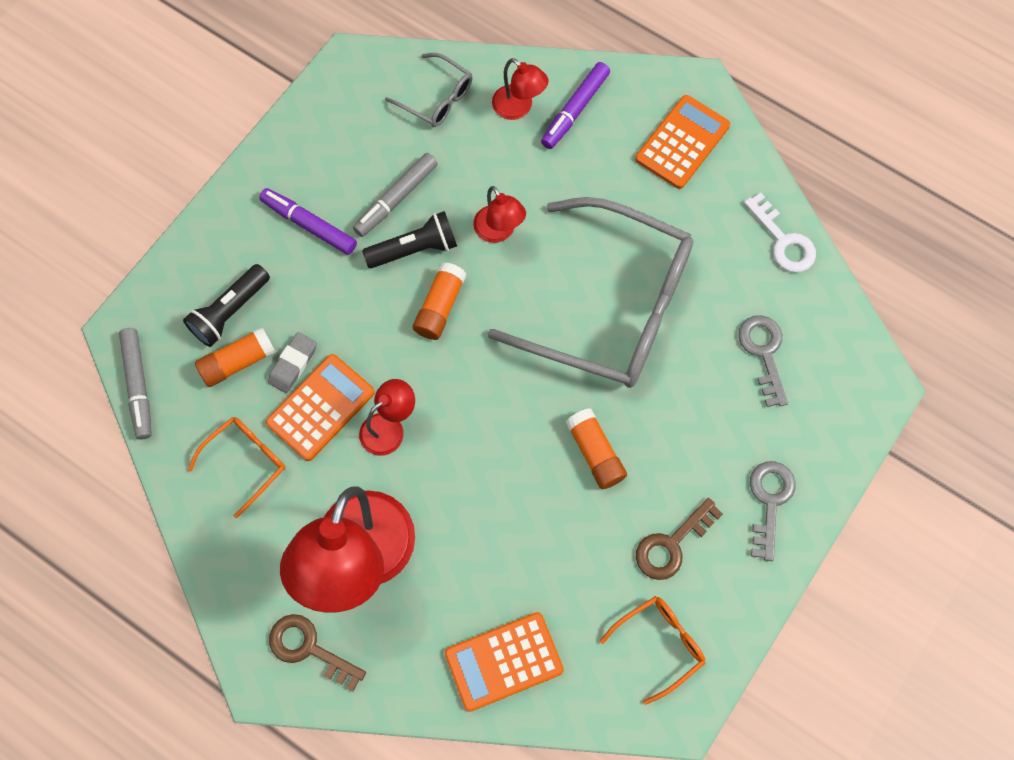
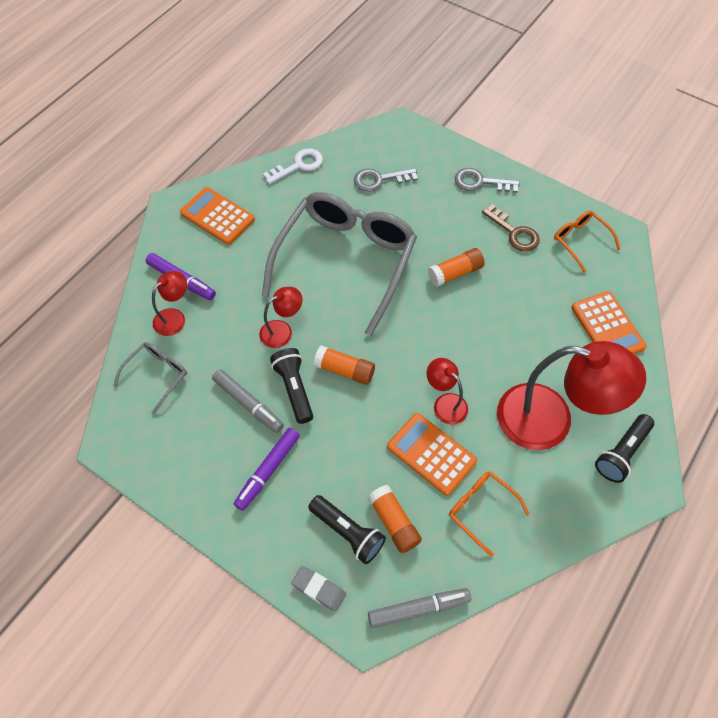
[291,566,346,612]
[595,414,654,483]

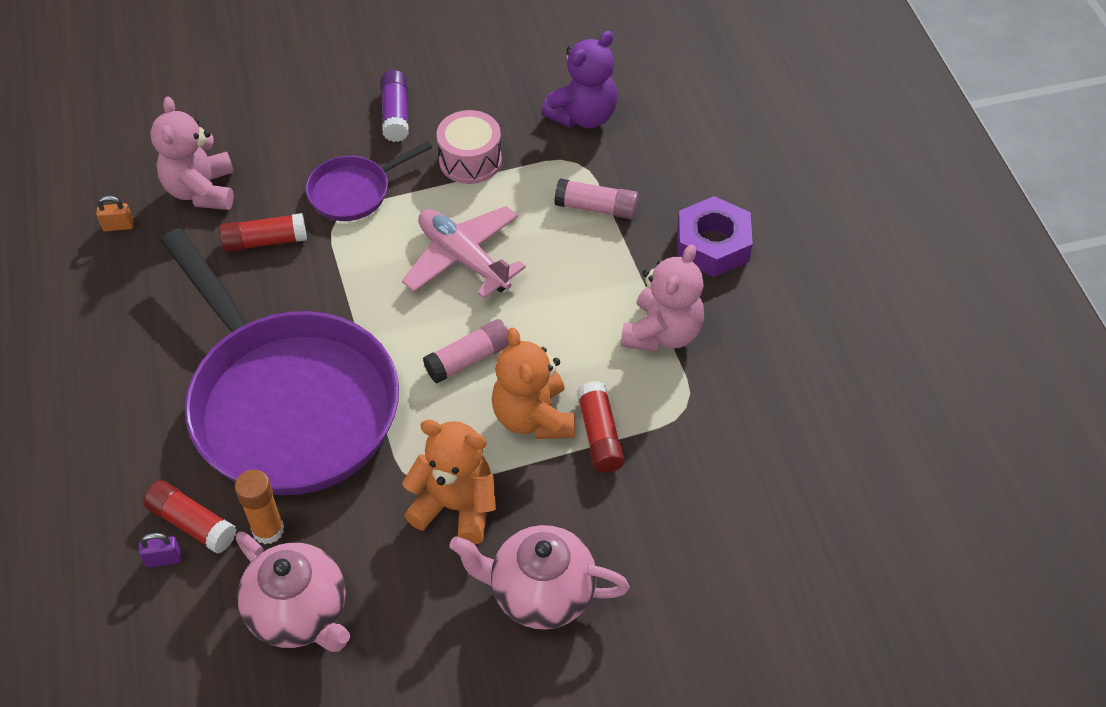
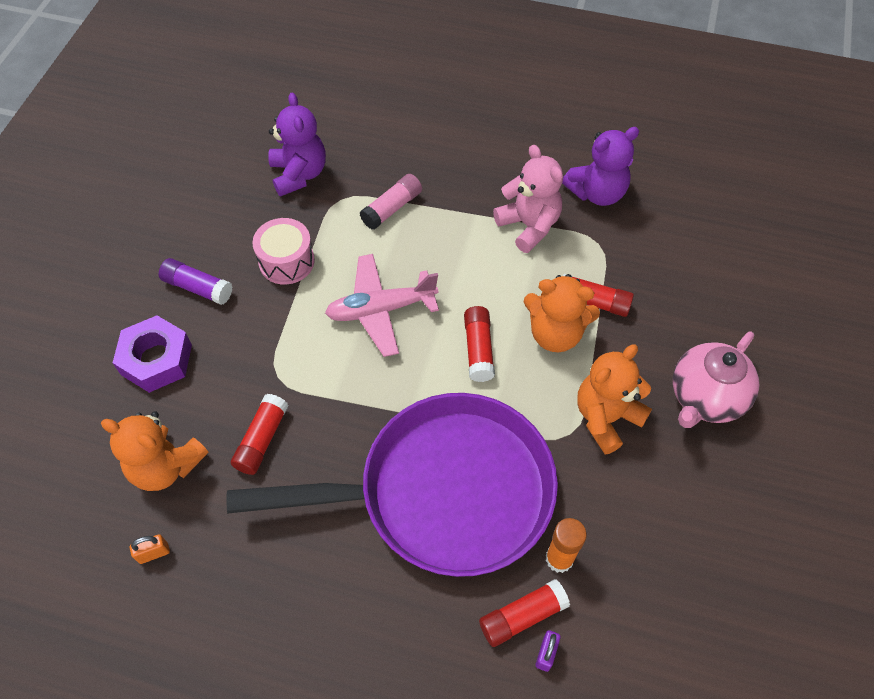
[101,411,208,491]
[306,141,432,221] (first image)
[130,534,170,564]
[113,316,192,393]
[464,306,495,382]
[236,532,350,652] (first image)
[562,127,639,206]

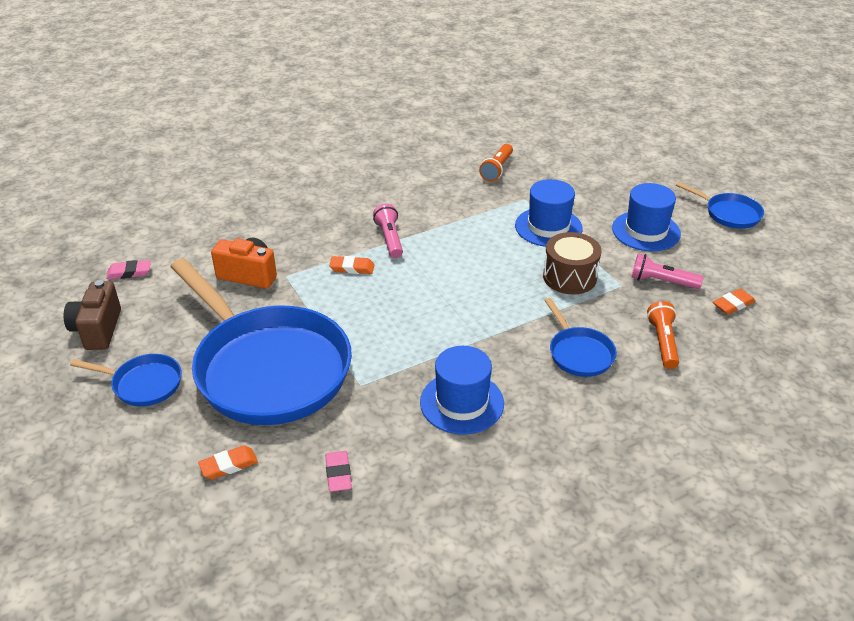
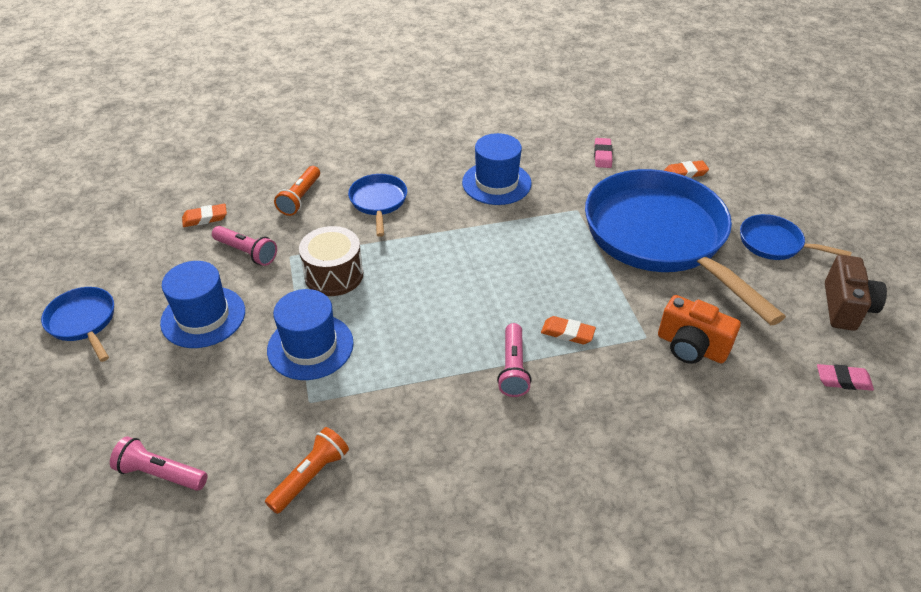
[110,436,207,491]

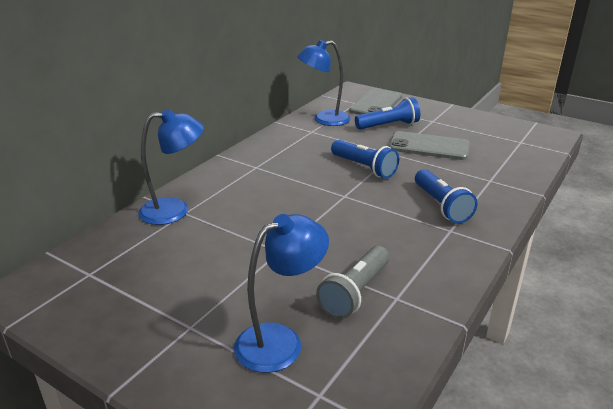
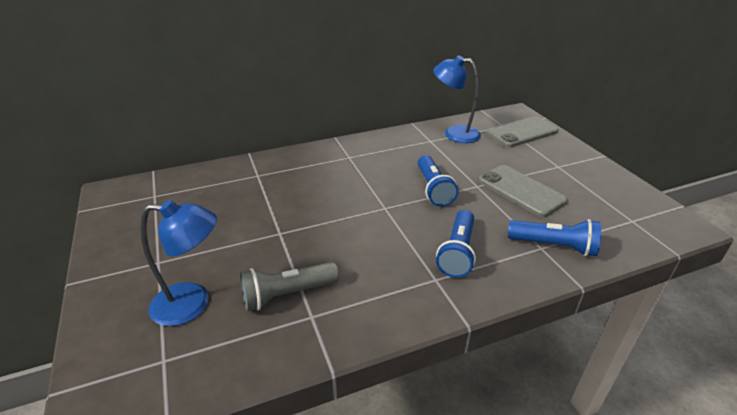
[508,219,601,256]
[138,109,204,225] (first image)

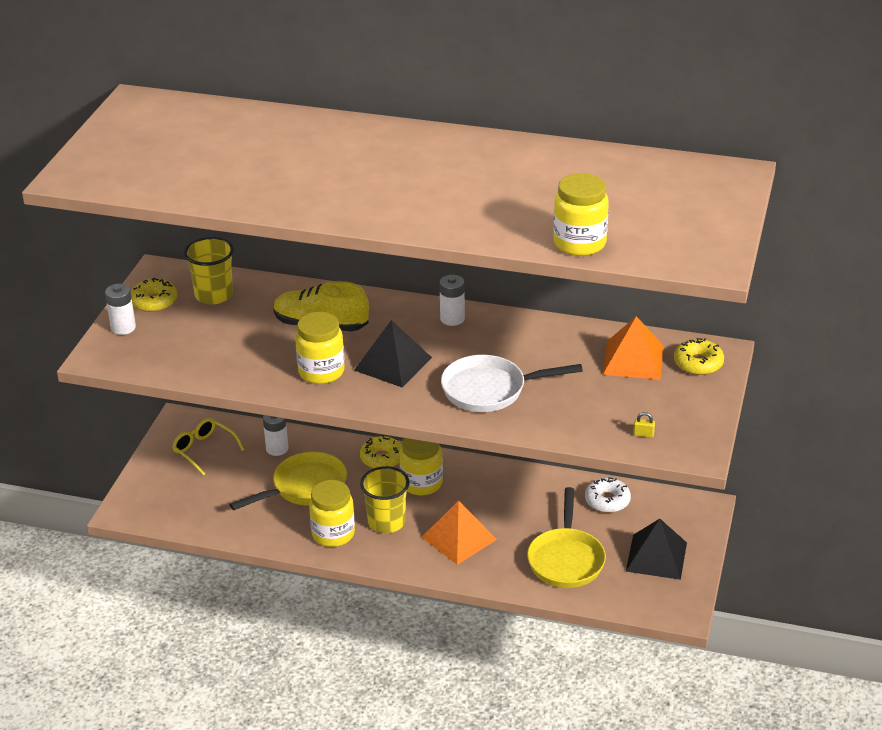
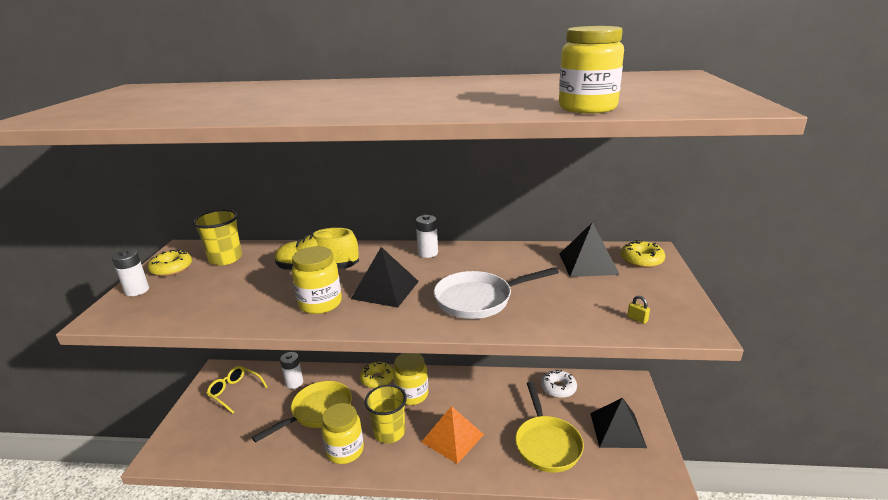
[560,222,620,277]
[627,295,650,324]

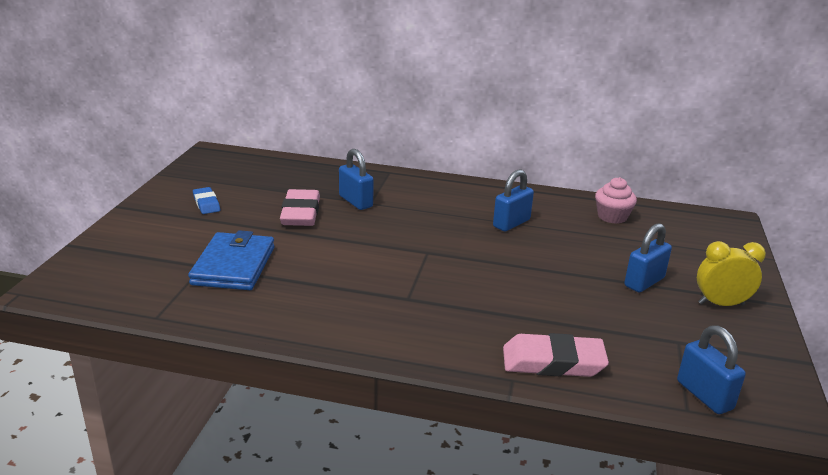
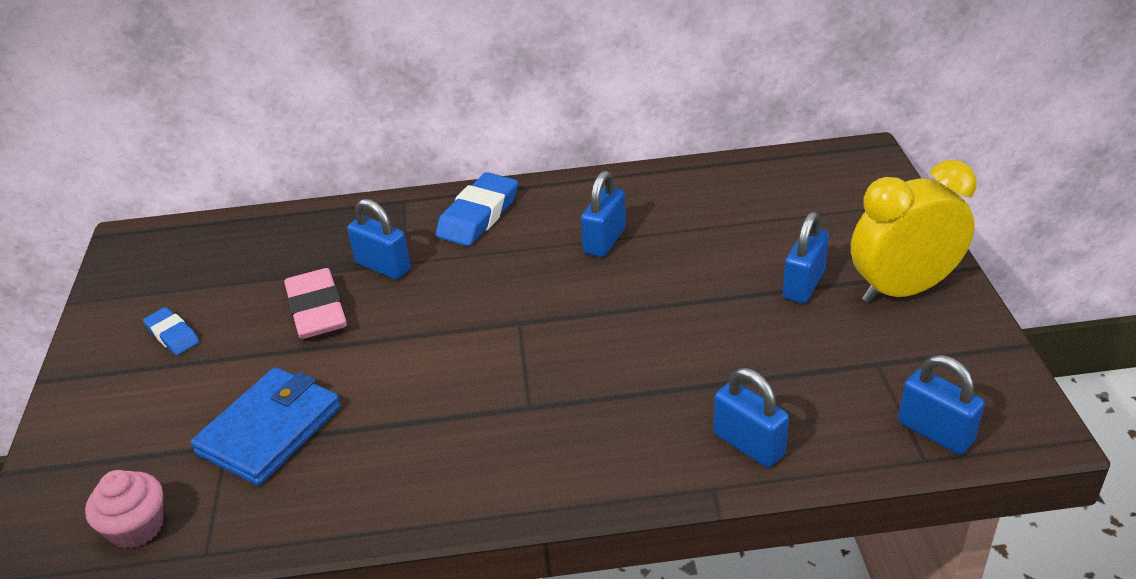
[85,470,163,549]
[191,367,341,486]
[851,160,977,303]
[714,368,789,467]
[436,172,518,246]

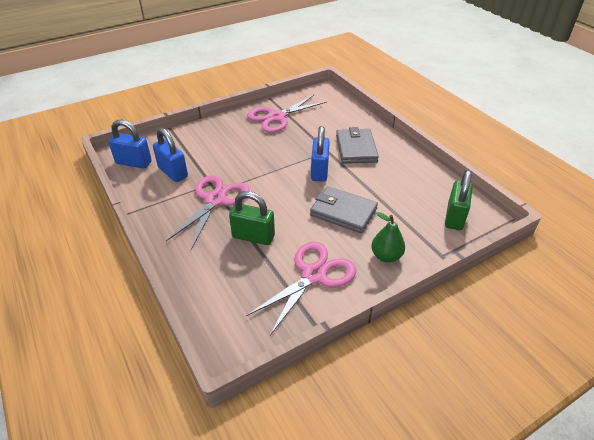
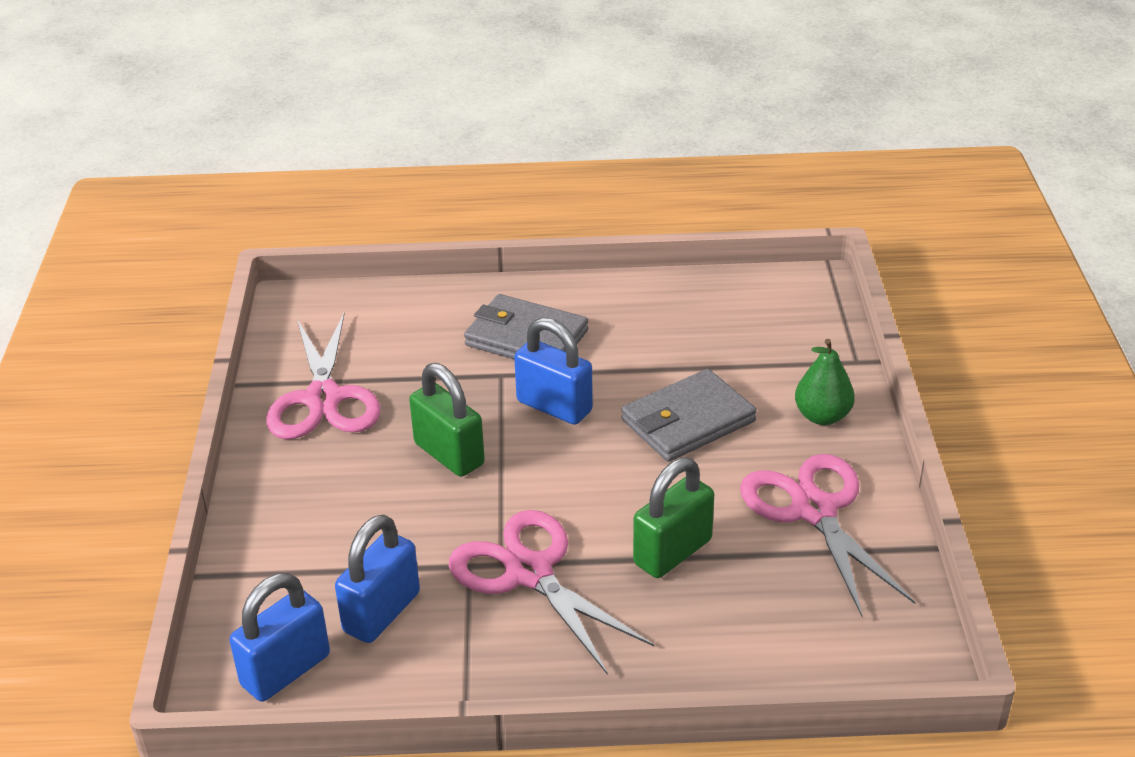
[335,514,420,643]
[409,363,485,477]

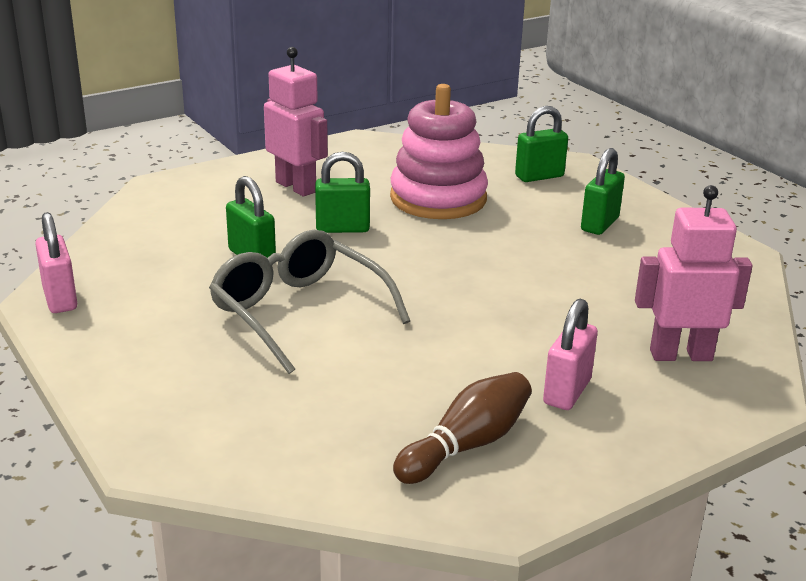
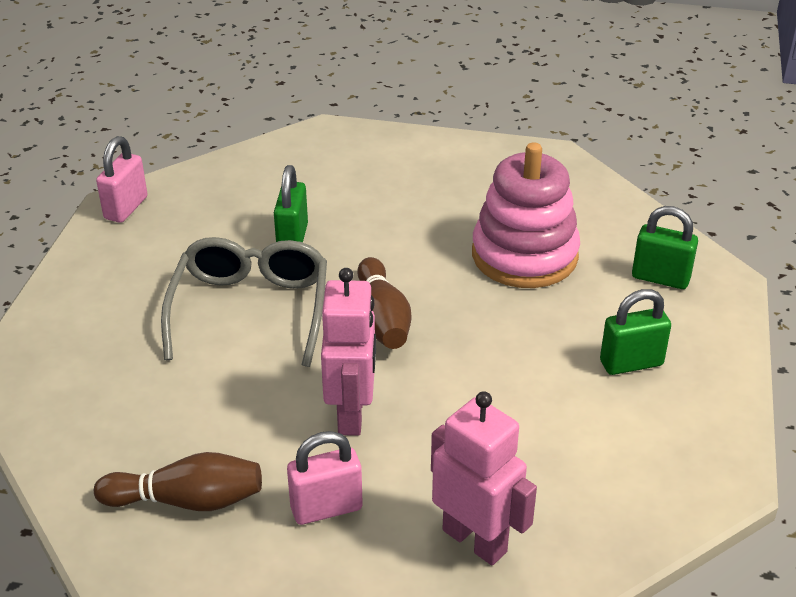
[321,268,376,436]
[315,152,370,233] (first image)
[357,257,411,349]

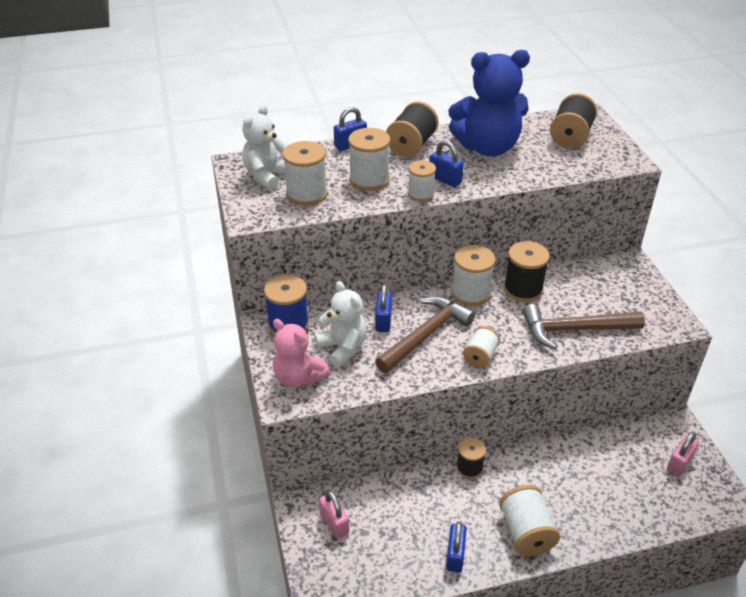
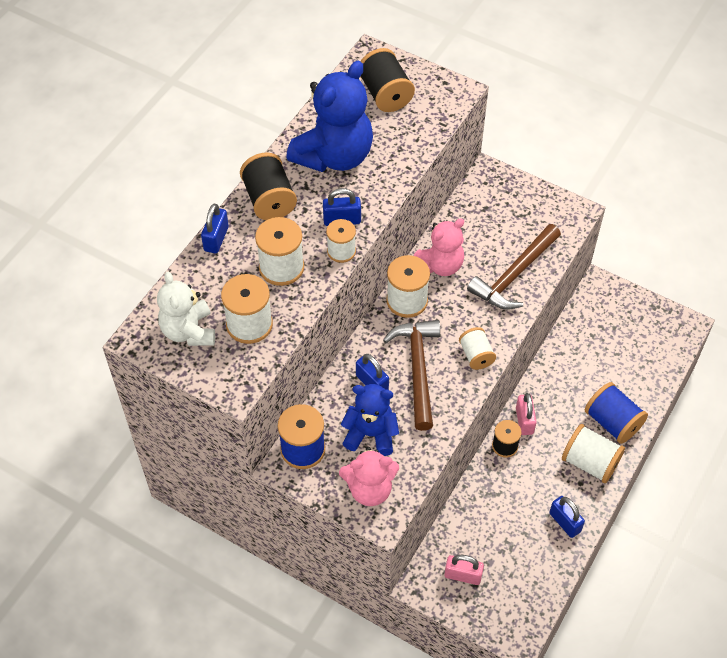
[413,218,464,276]
[341,384,399,456]
[516,393,537,435]
[585,382,648,444]

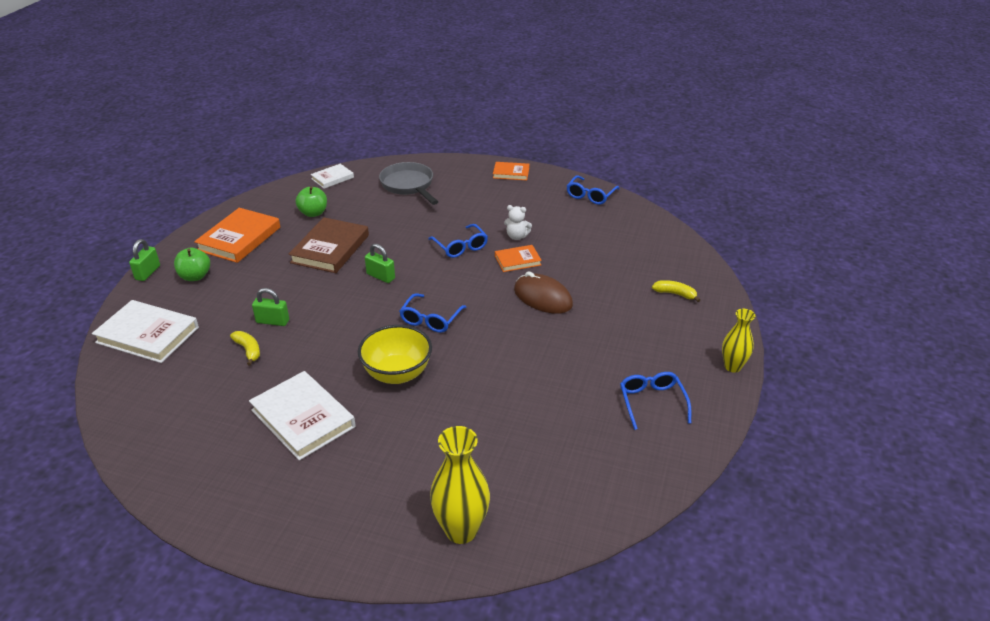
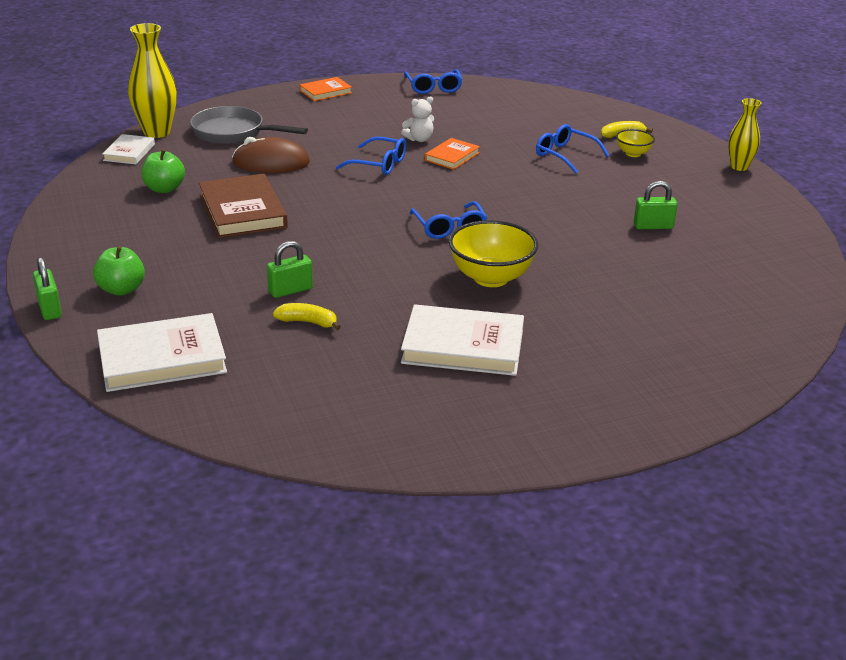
[194,208,280,263] (first image)
[634,181,678,229]
[232,137,310,173]
[536,124,609,173]
[128,23,177,138]
[616,129,655,157]

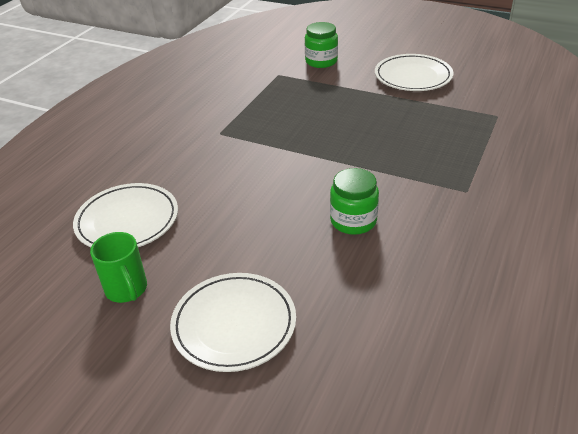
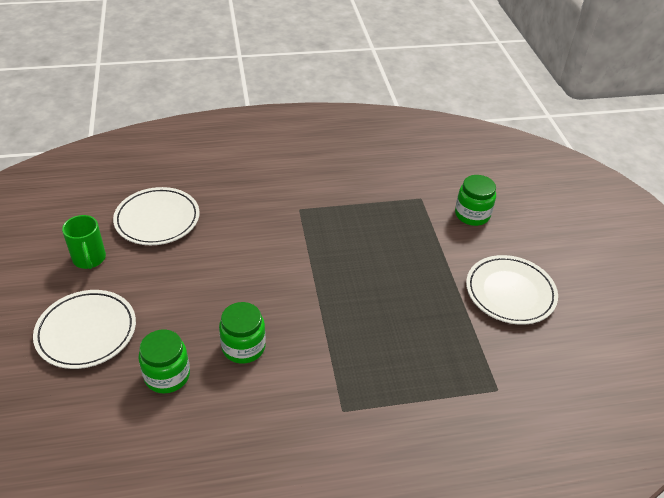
[62,215,106,269]
[138,330,190,393]

